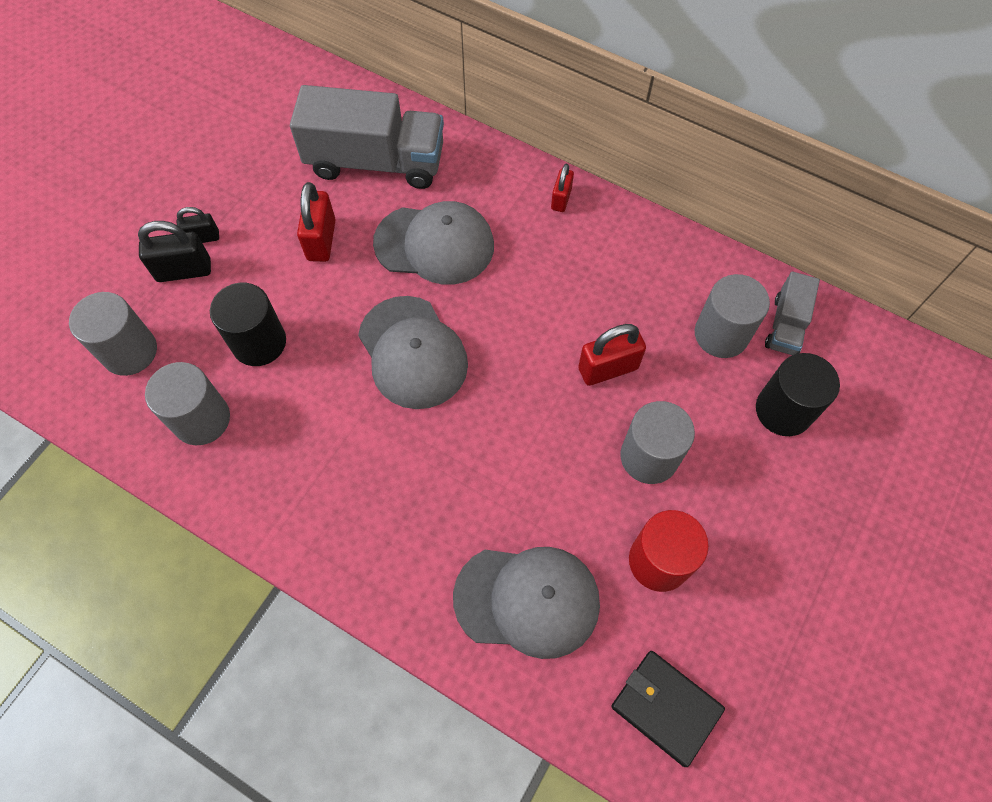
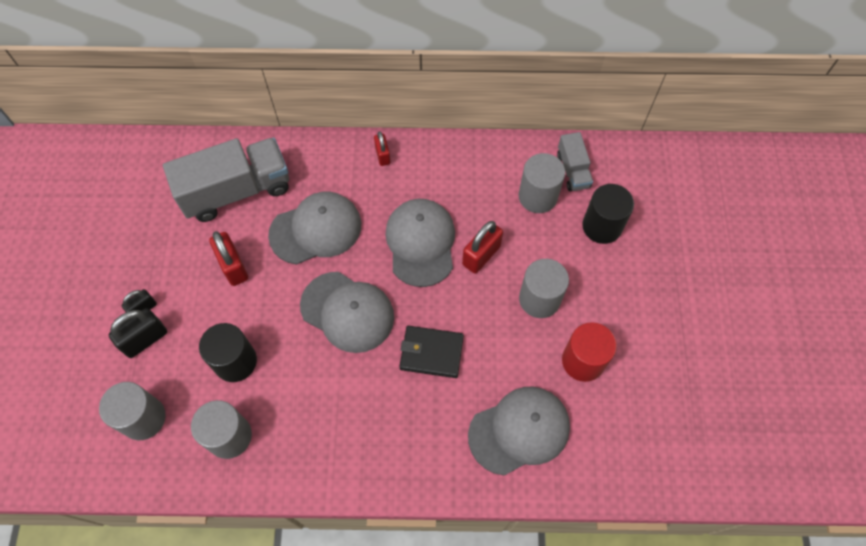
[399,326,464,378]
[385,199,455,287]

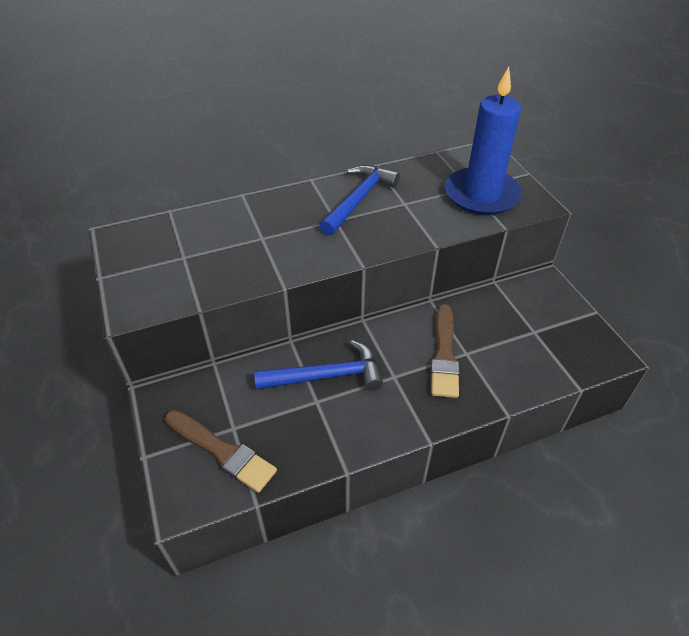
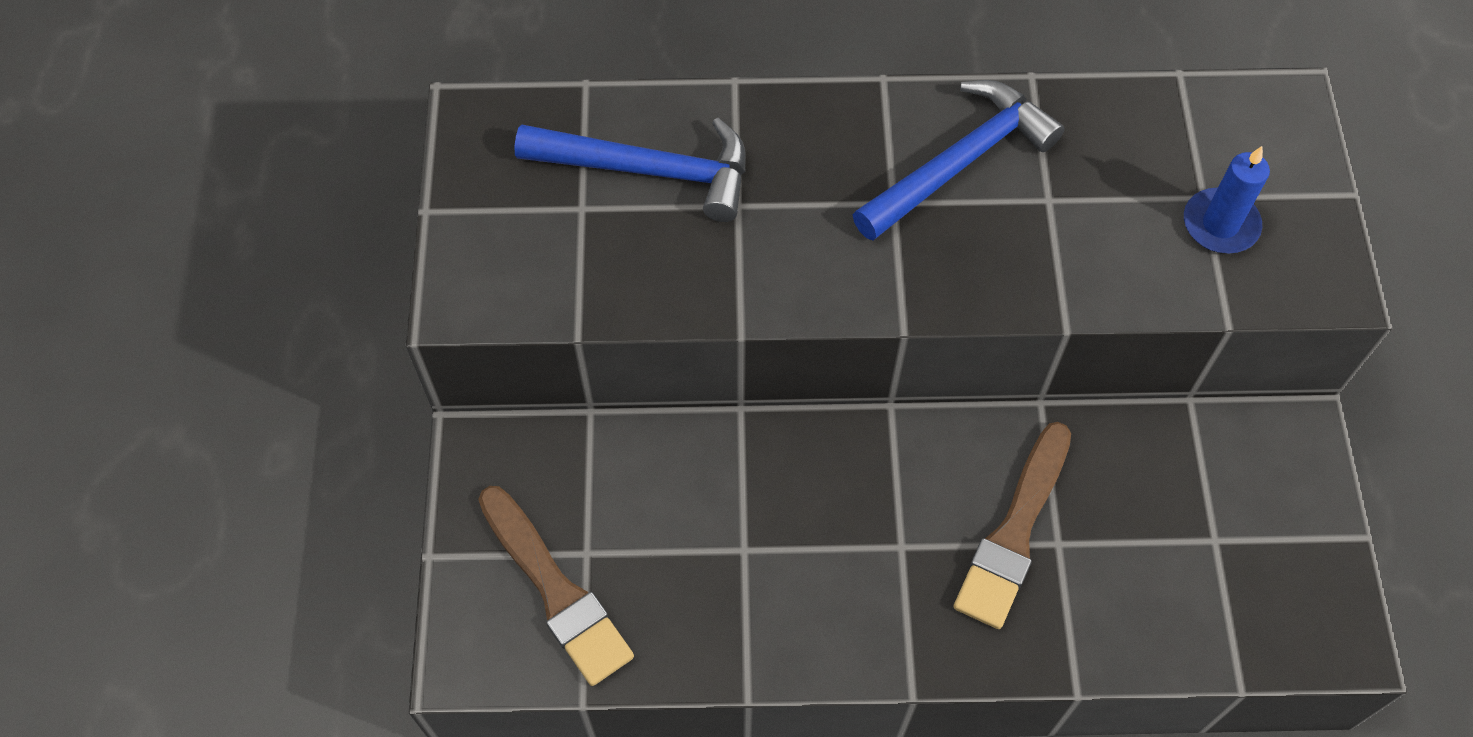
[1184,146,1270,253]
[514,118,746,222]

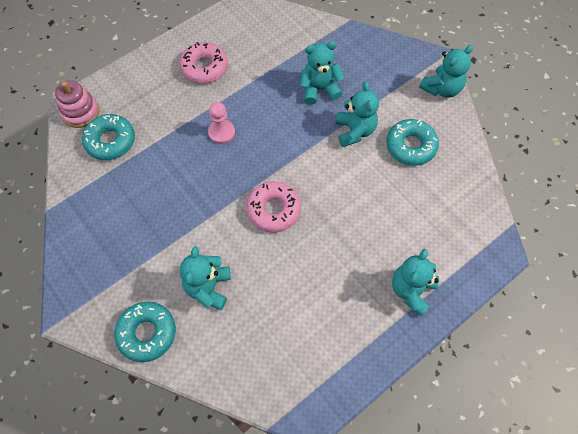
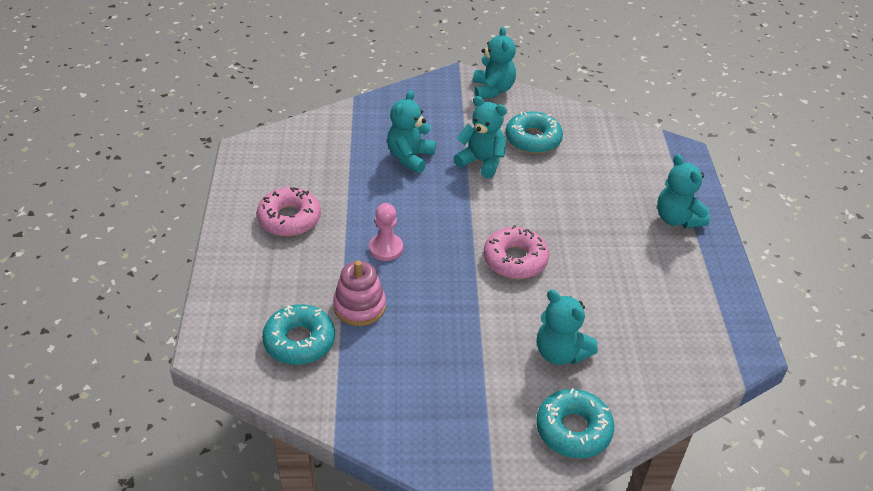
[333,261,386,326]

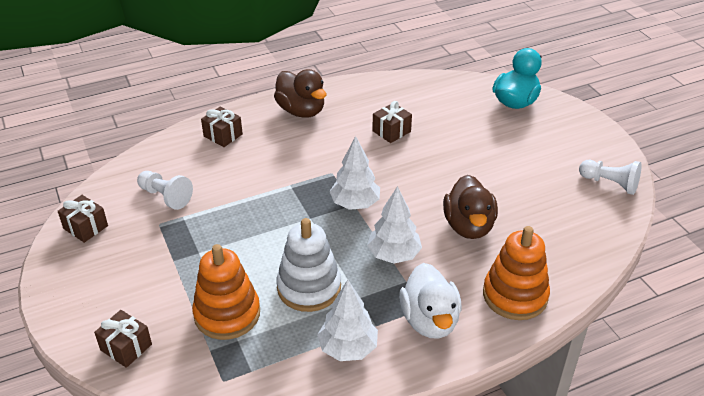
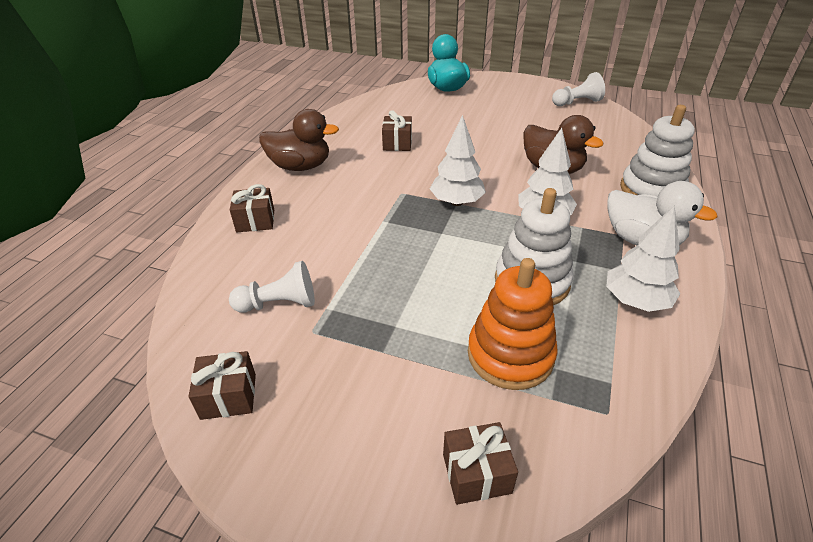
[620,105,695,197]

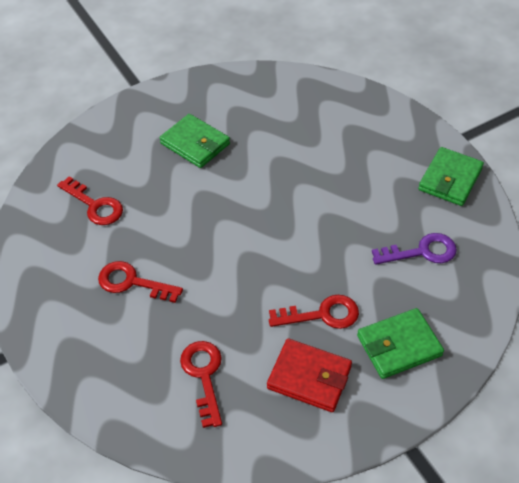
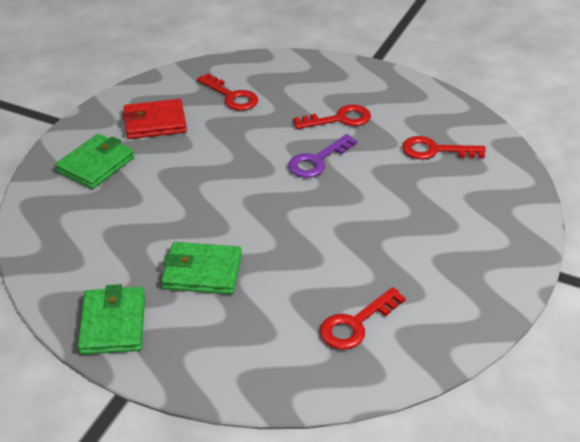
[161,242,242,294]
[288,134,357,178]
[320,287,406,350]

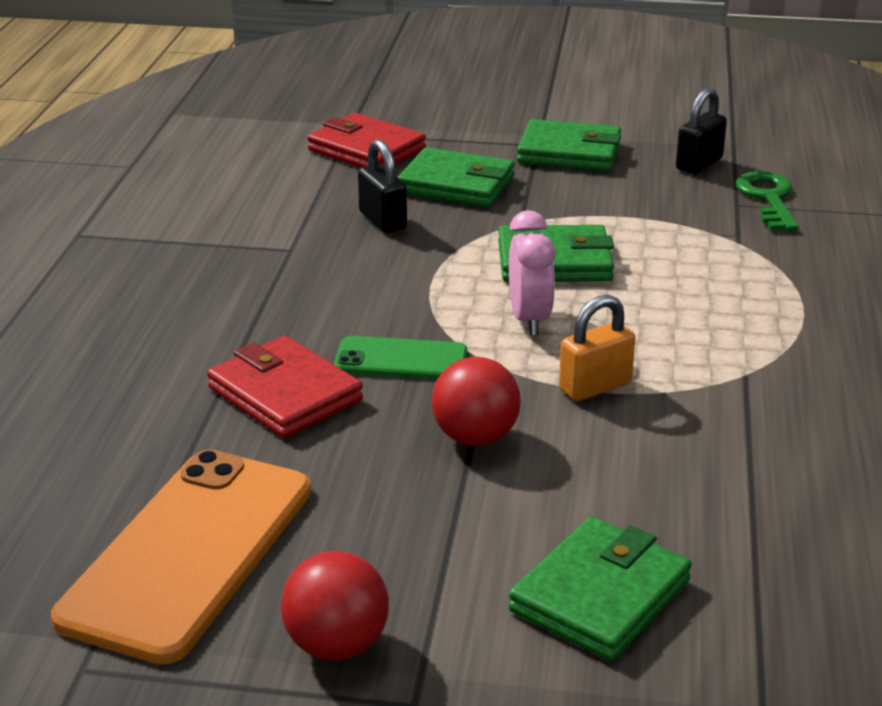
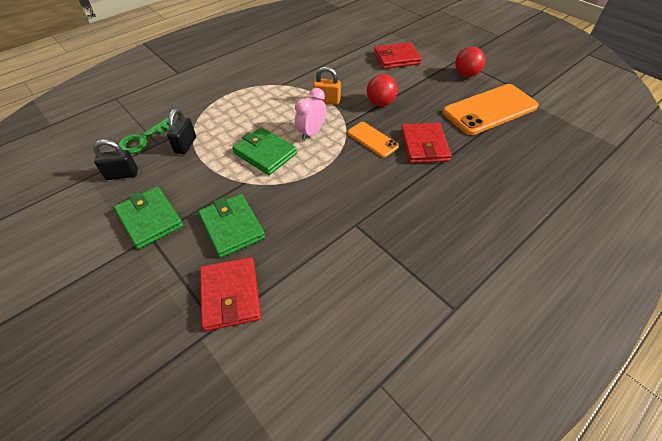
[167,108,196,154]
[347,122,399,158]
[374,42,422,69]

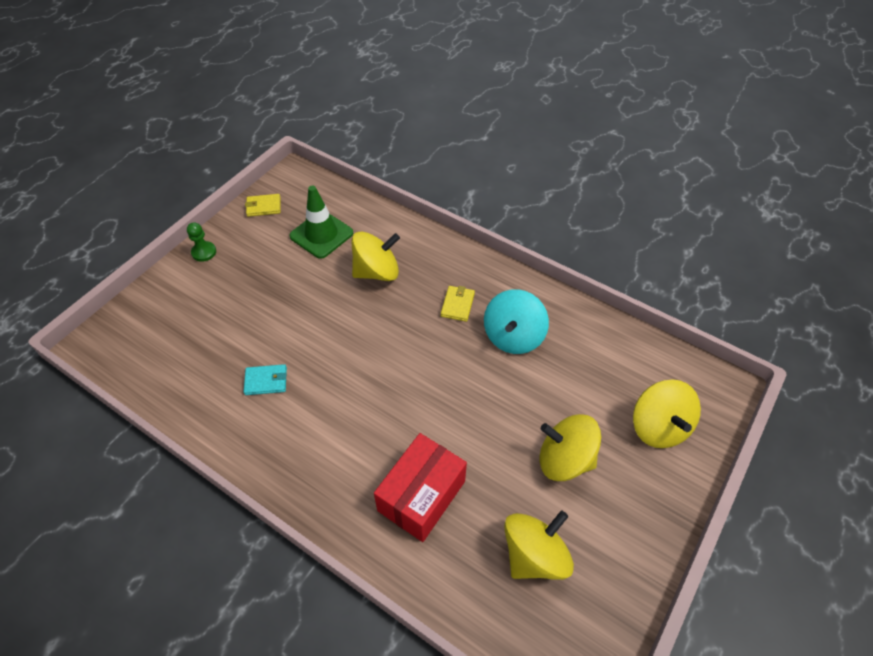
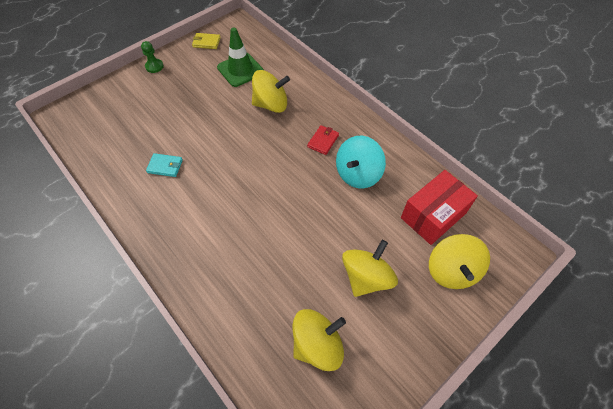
[307,125,339,155]
[342,240,398,297]
[401,170,478,245]

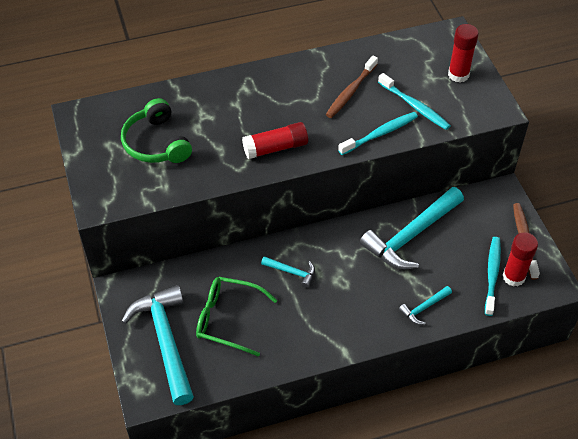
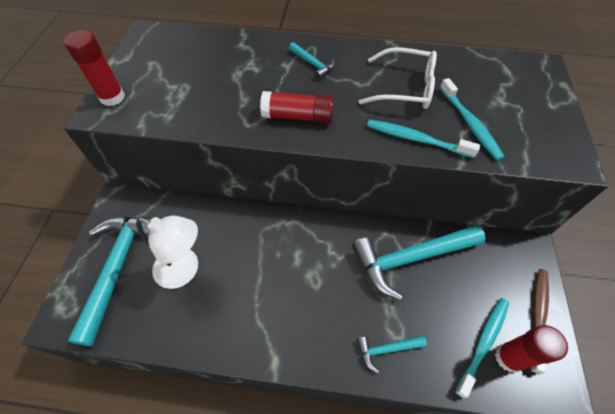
[64,30,125,106]
[359,47,437,109]
[121,98,192,163] (first image)
[367,120,480,158]
[289,42,335,79]
[136,216,198,289]

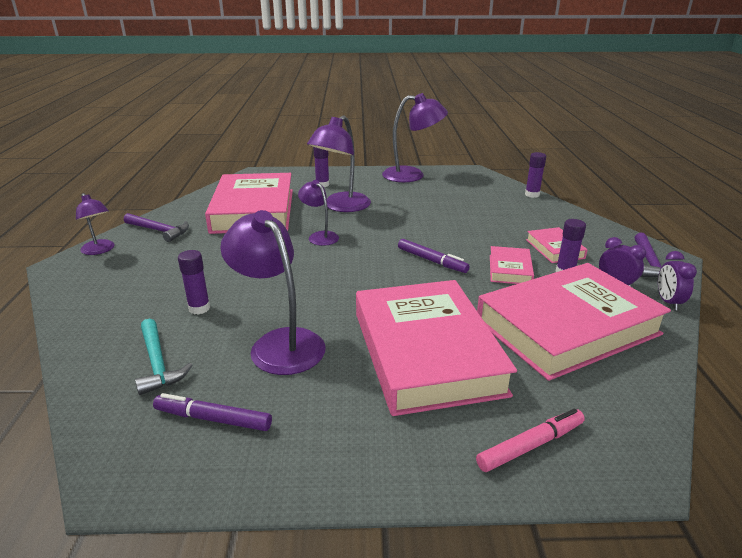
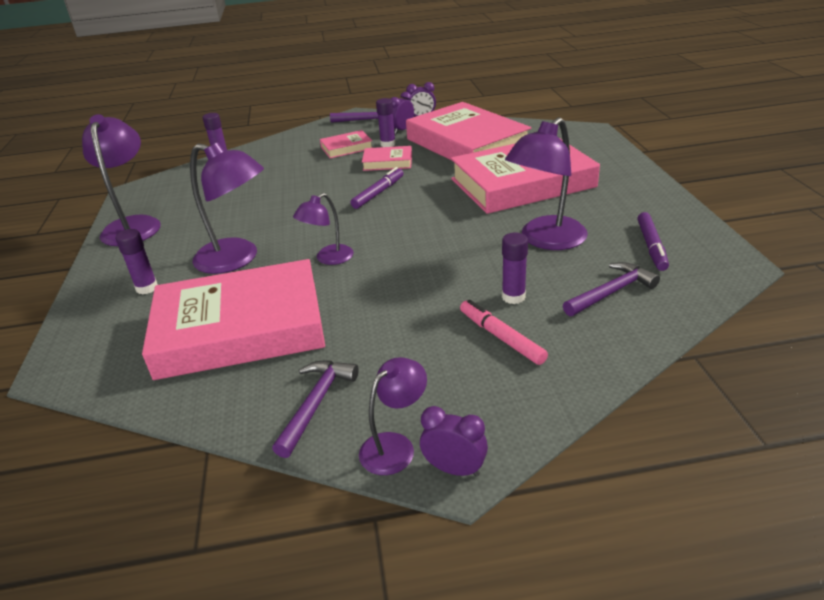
[563,262,660,316]
[460,300,548,365]
[420,406,488,477]

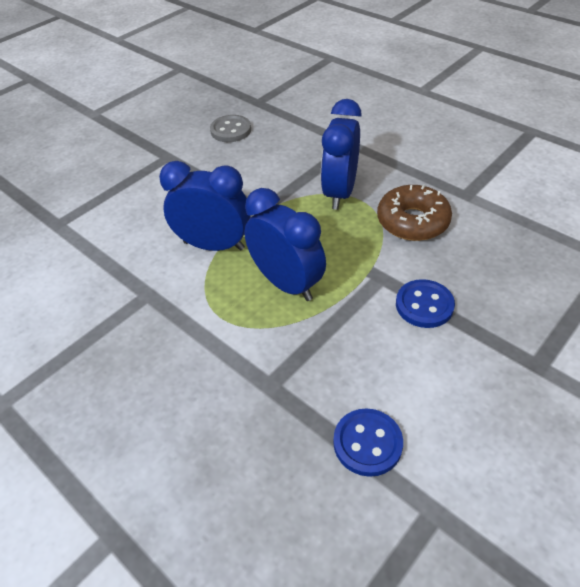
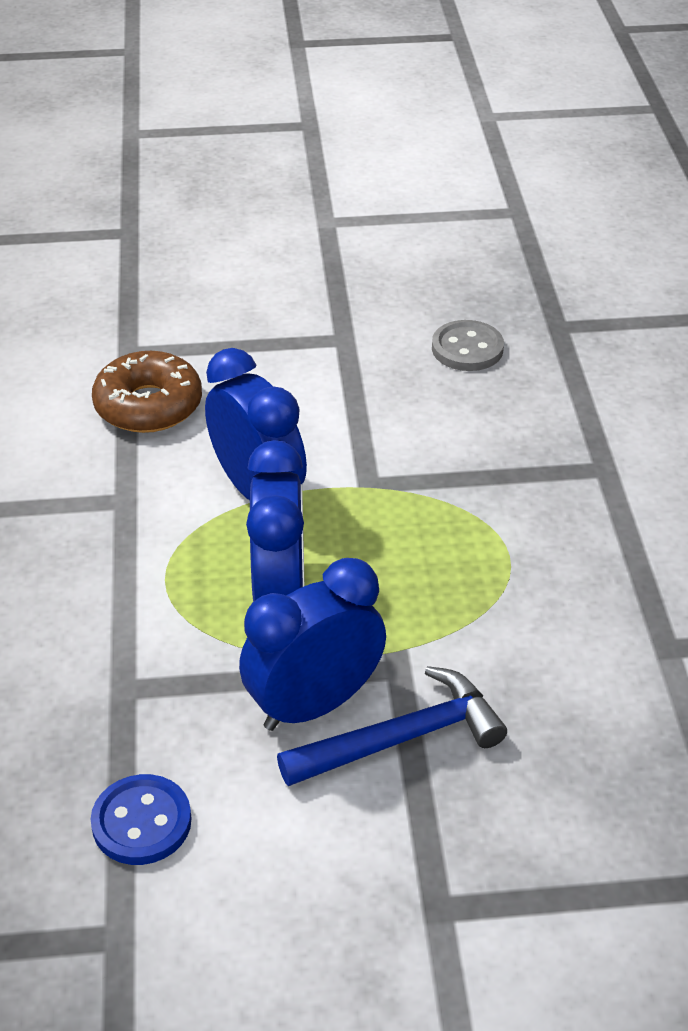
[239,558,386,731]
[92,351,202,433]
[277,666,507,786]

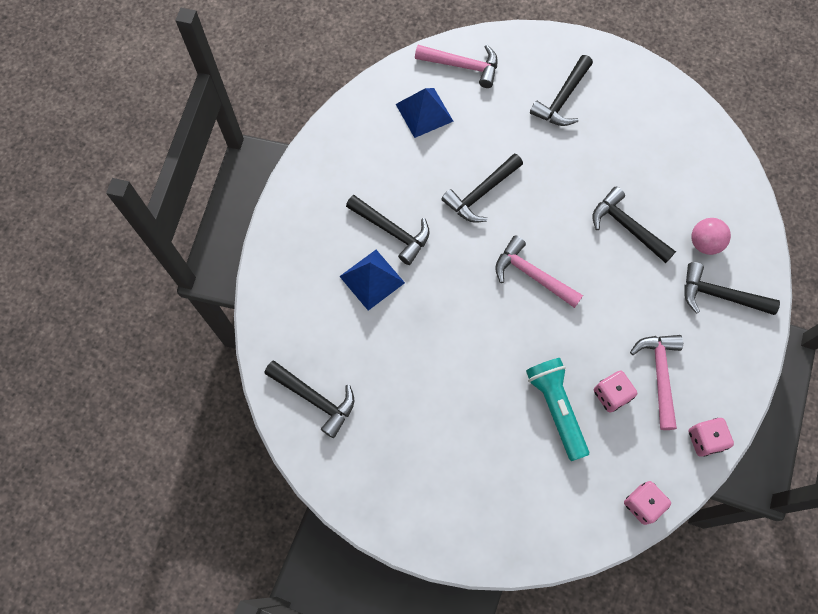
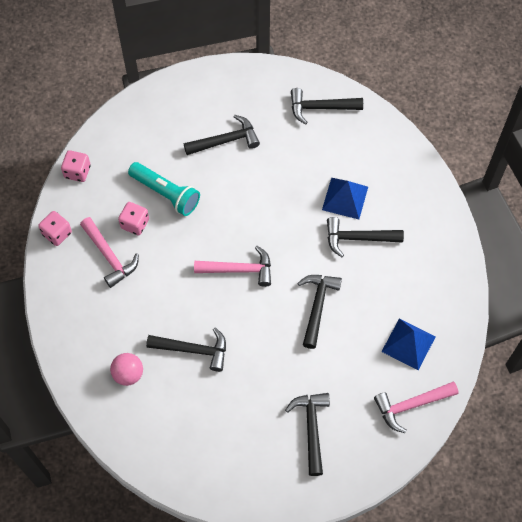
[184,115,260,155]

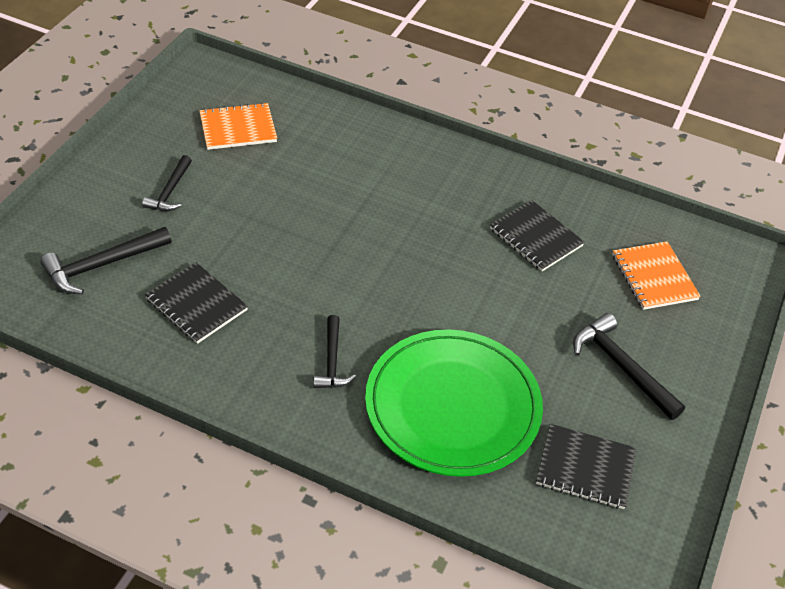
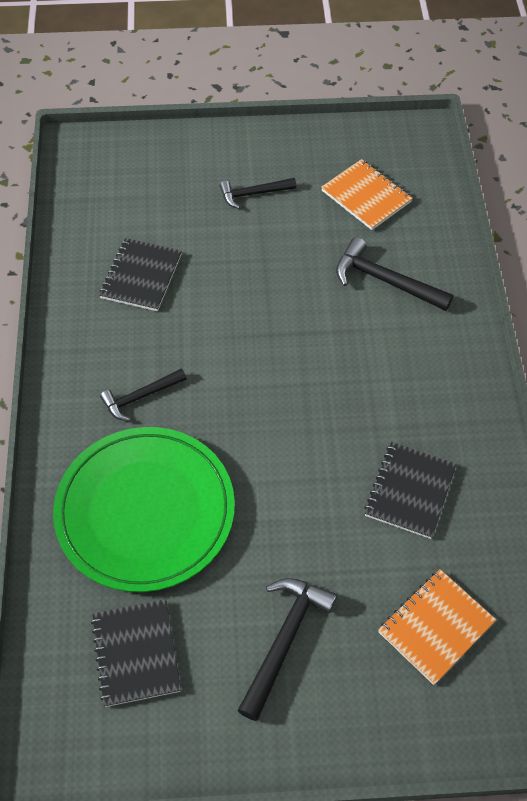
[336,237,453,311]

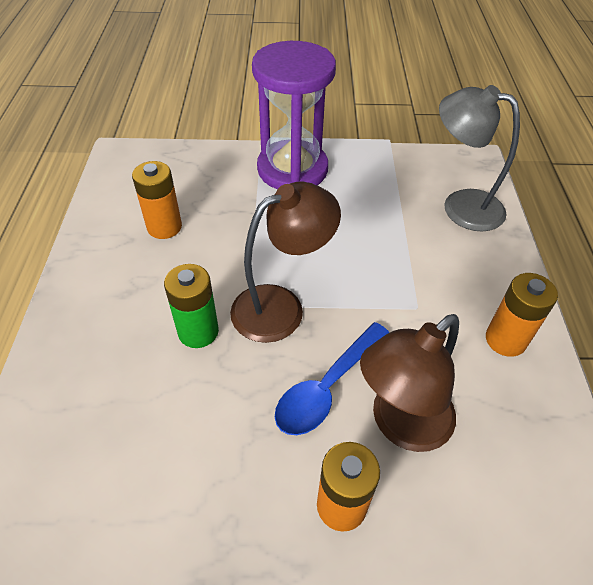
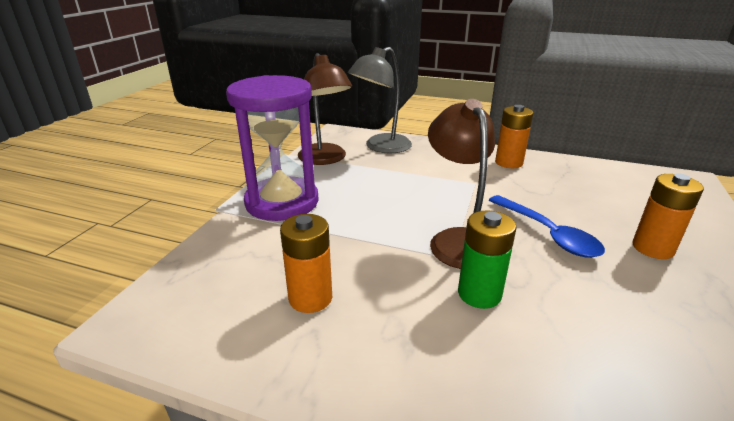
[298,53,352,165]

